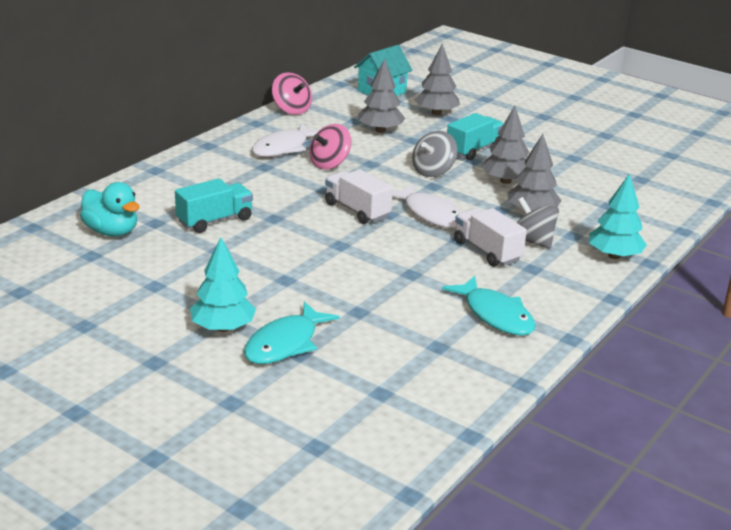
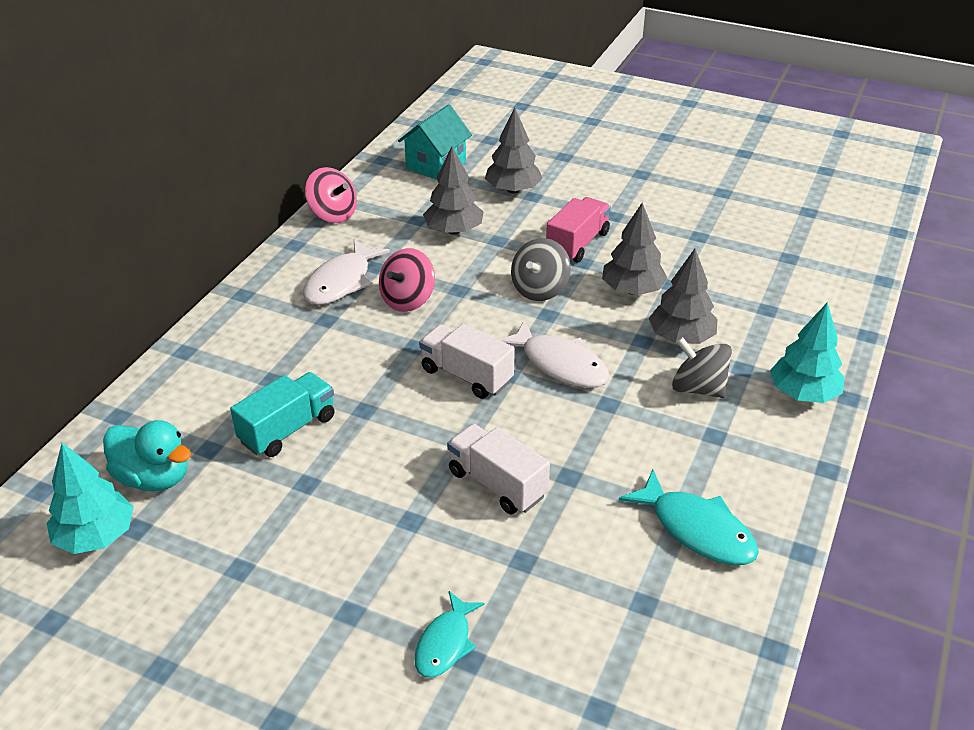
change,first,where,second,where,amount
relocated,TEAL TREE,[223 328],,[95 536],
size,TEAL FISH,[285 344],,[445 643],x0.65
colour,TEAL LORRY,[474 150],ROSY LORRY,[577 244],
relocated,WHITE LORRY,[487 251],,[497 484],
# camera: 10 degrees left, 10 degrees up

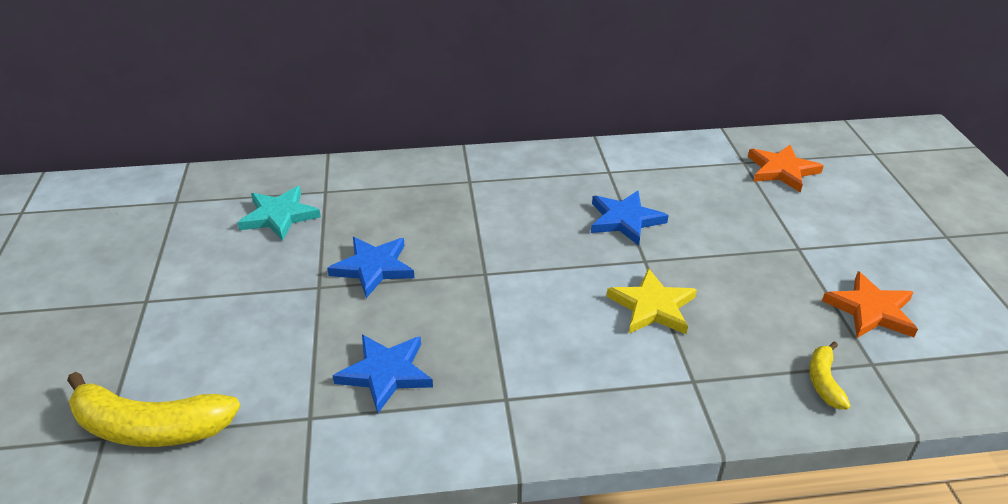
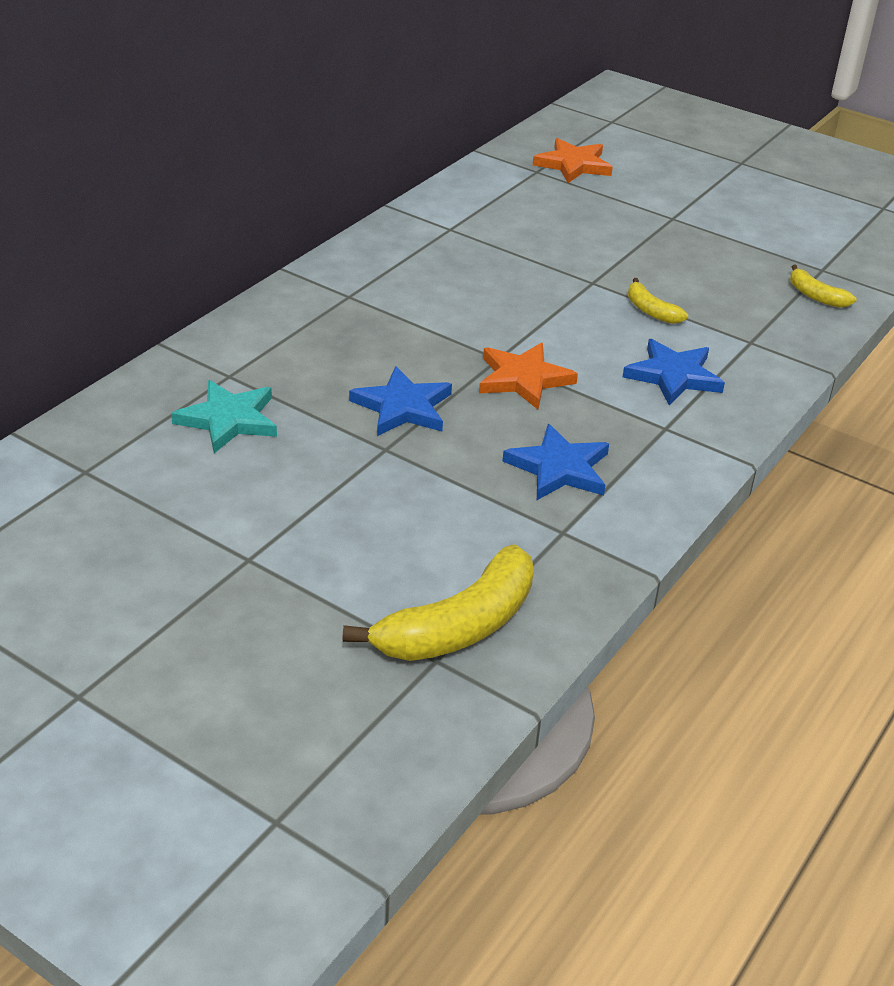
change,first,where,second,where,amount
relocated,ROYAL BLUE STAR SHAPE,[625 220],,[673 376],
exchanged,BRIGHT YELLOW STAR SHAPE,[652 306],BRIGHT YELLOW BANANA FRUIT,[651 311],
relocated,ORANGE-COLOURED STAR SHAPE,[871 310],,[523 379],
# camera: 50 degrees left, 0 degrees up

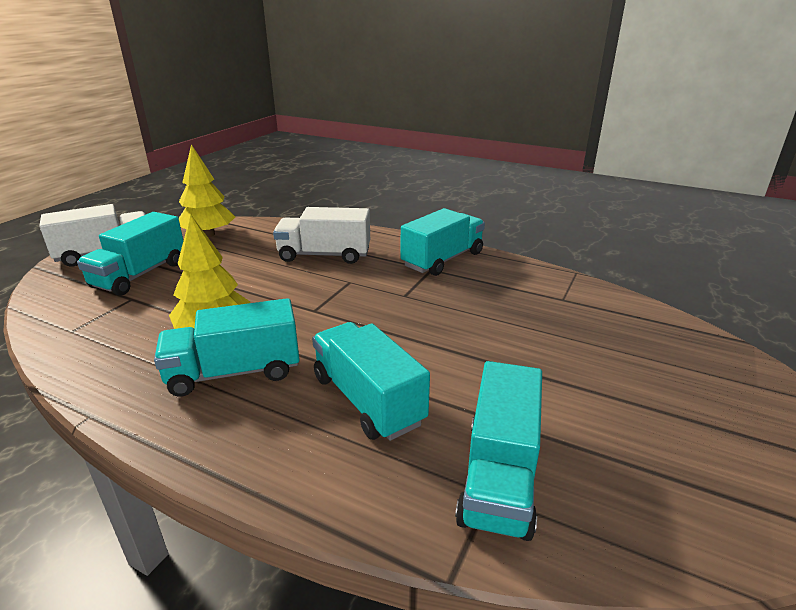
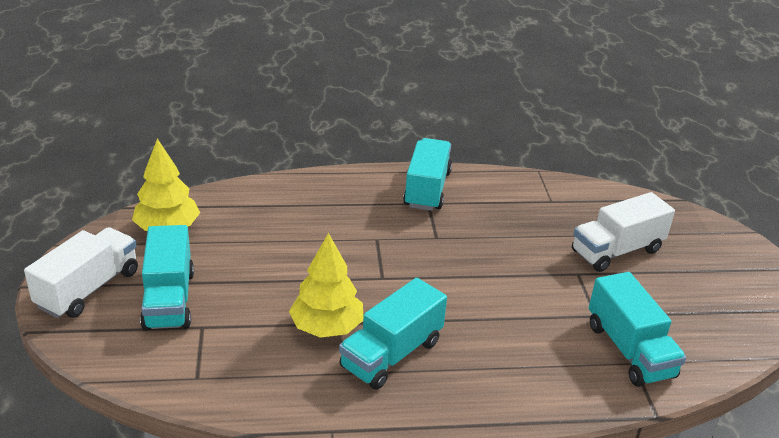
change,first,where,second,where,amount
relocated,WHITE LORRY,[324 255],,[616 251],
missing,TEAL LORRY,[367 400],,,
# camera: 35 degrees left, 5 degrees up

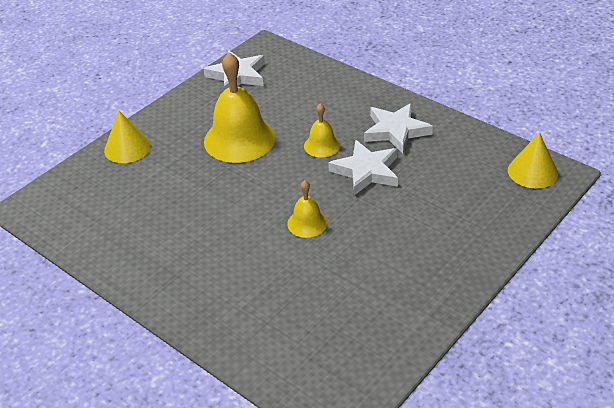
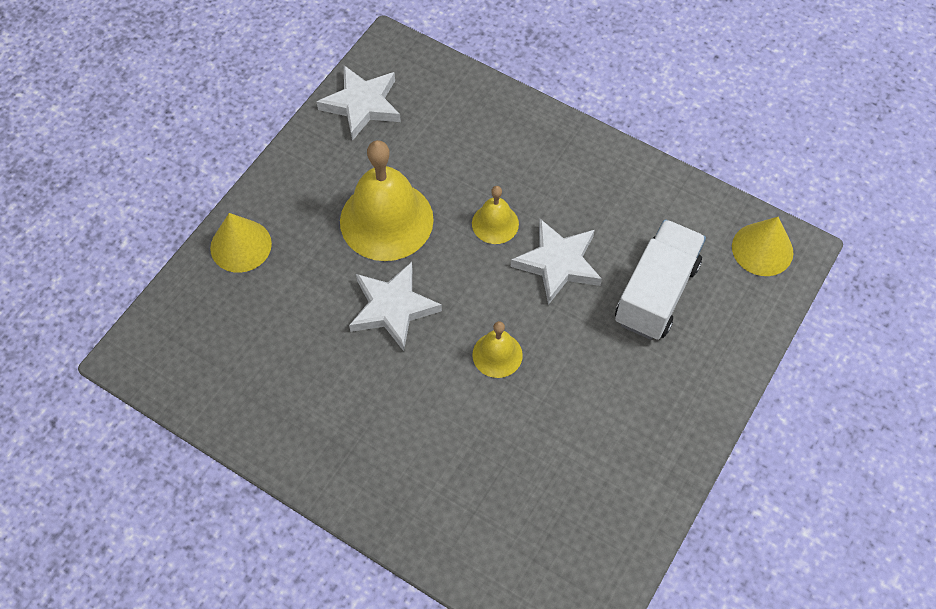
change,first,where,second,where,amount
relocated,WHITE STAR SHAPE,[396 131],,[393 308],
appeared,,,WHITE LORRY,[656 293],
# camera: 10 degrees left, 20 degrees up

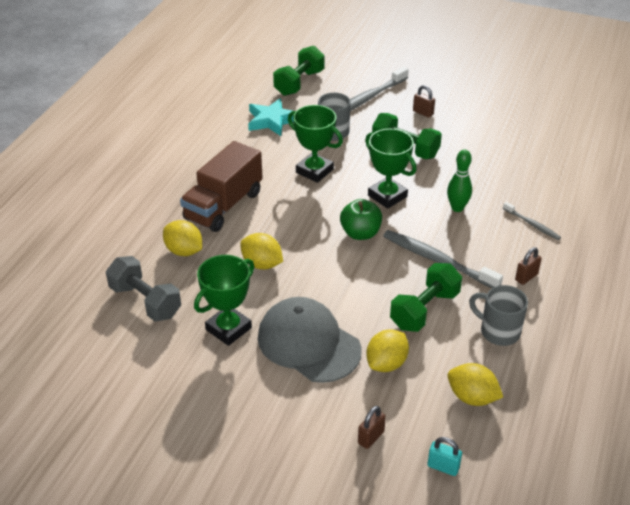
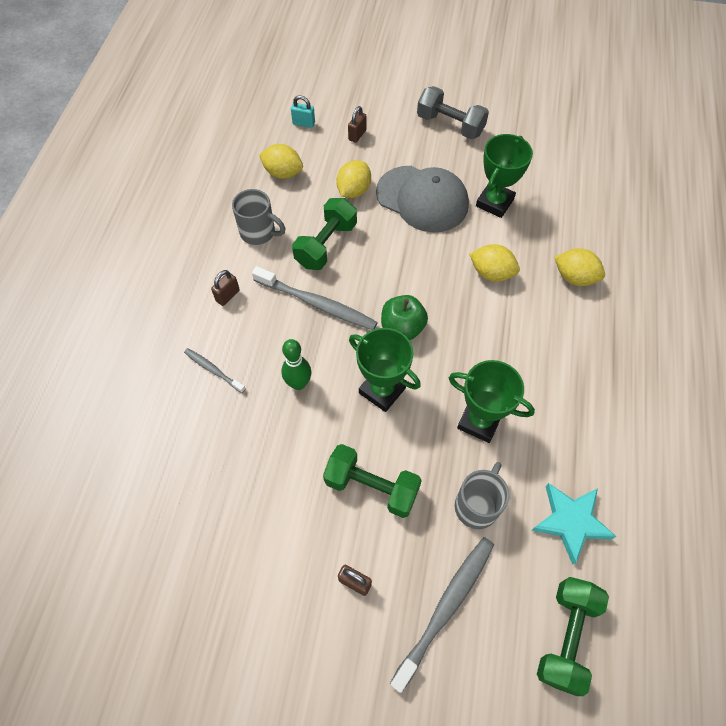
change,first,where,second,where,amount
relocated,ASH-GREY HAND WEIGHT,[145 301],,[450 125],
missing,BROWN LORRY,[223 206],,,
# camera: 170 degrees right, 20 degrees up

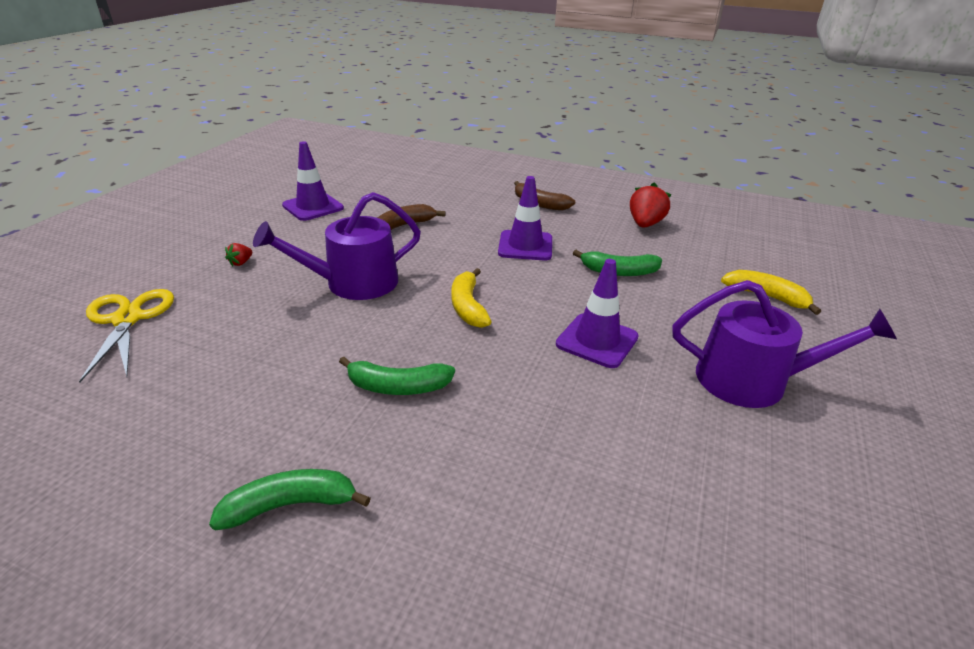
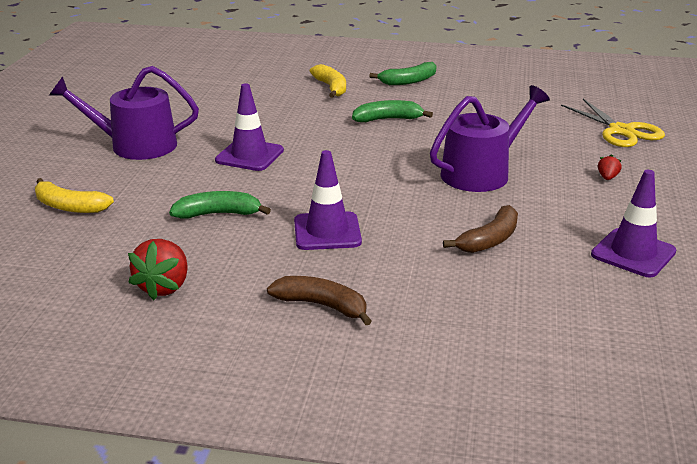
change,first,where,second,where,amount
relocated,BRIGHT YELLOW BANANA FRUIT,[468 306],,[331 88],
# camera: 170 degrees right, 5 degrees down

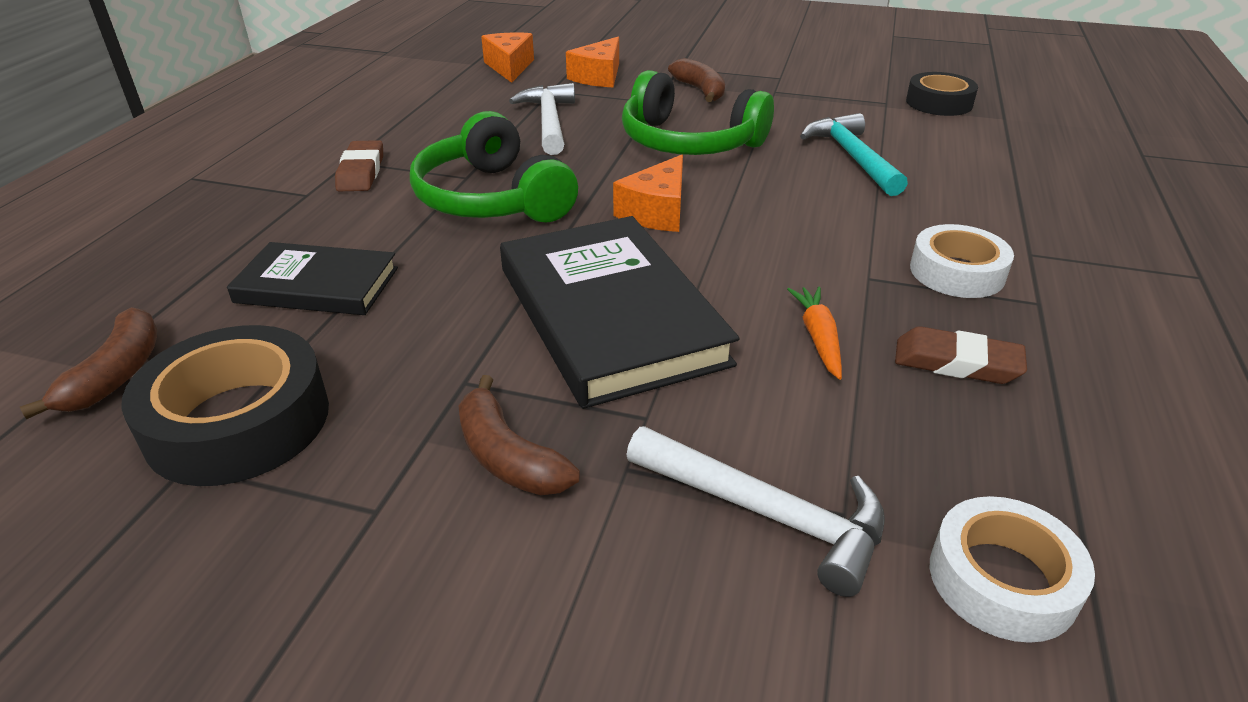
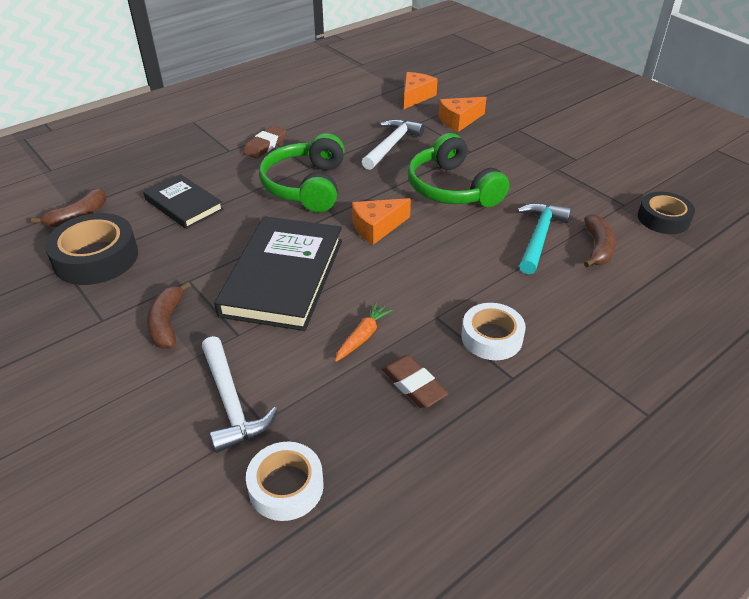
change,first,where,second,where,amount
relocated,BROWN BANANA FRUIT,[700 90],,[597 248],
# camera: 35 degrees right, 5 degrees up

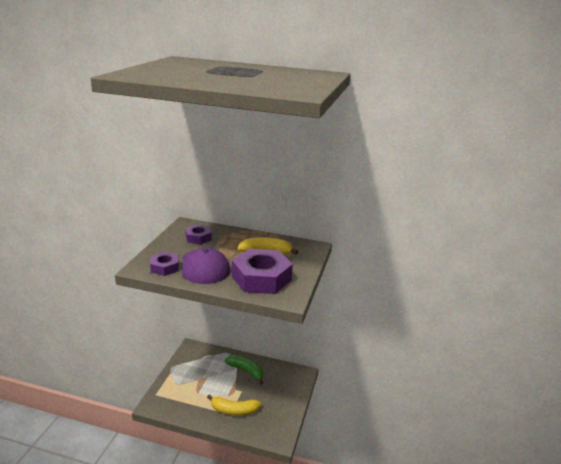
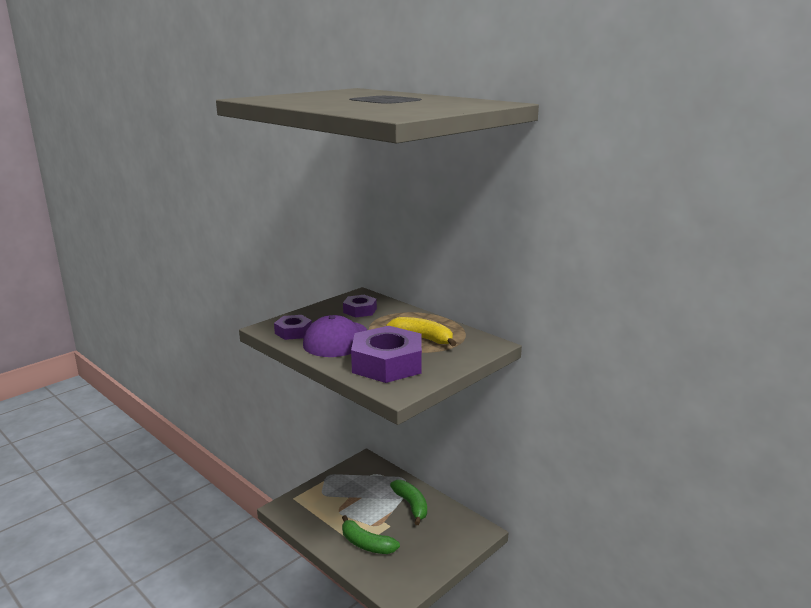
change,first,where,second,where,amount
colour,BRIGHT YELLOW BANANA FRUIT,[234 410],LEAF-GREEN BANANA FRUIT,[366 544],
# camera: 30 degrees right, 5 degrees down

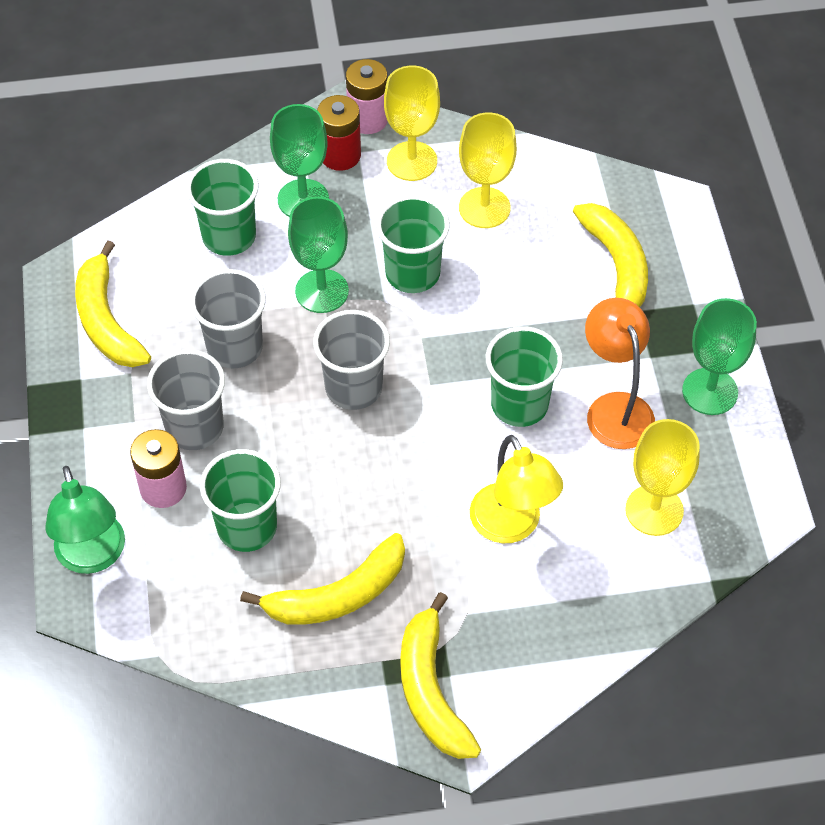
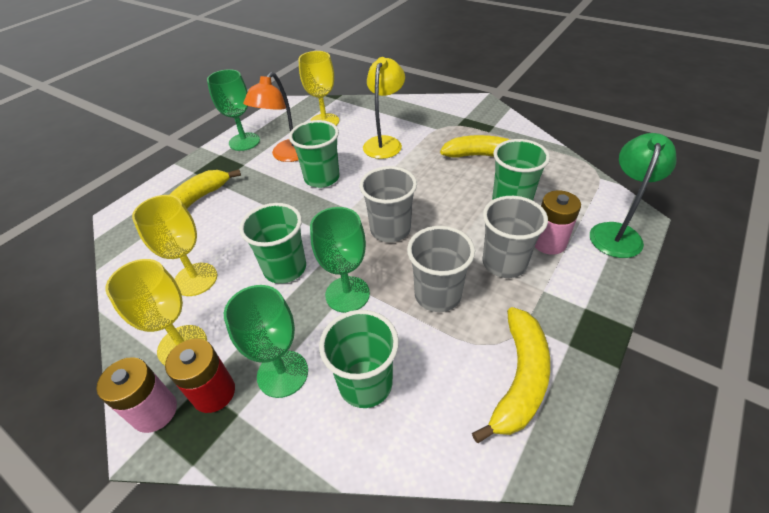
change,first,where,second,where,amount
missing,BRIGHT YELLOW BANANA FRUIT,[431 690],,,
# camera: 135 degrees left, 10 degrees down

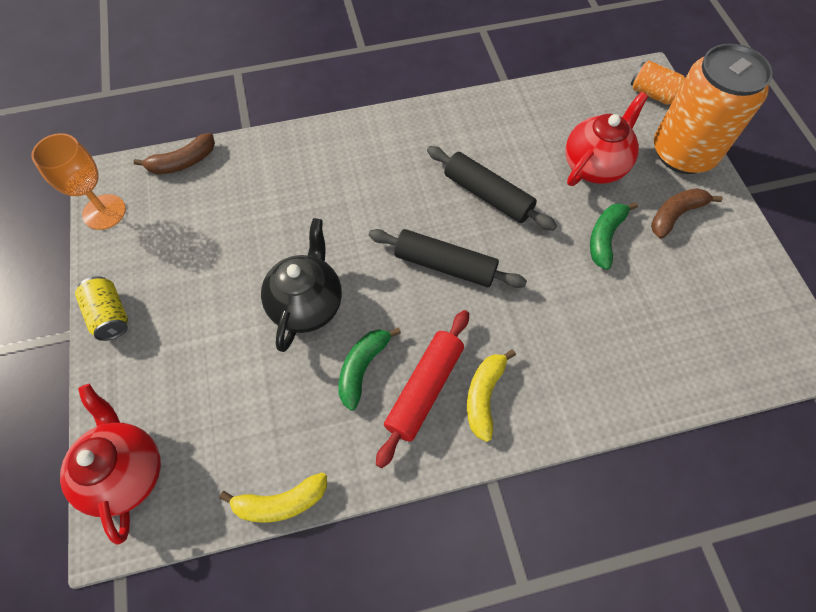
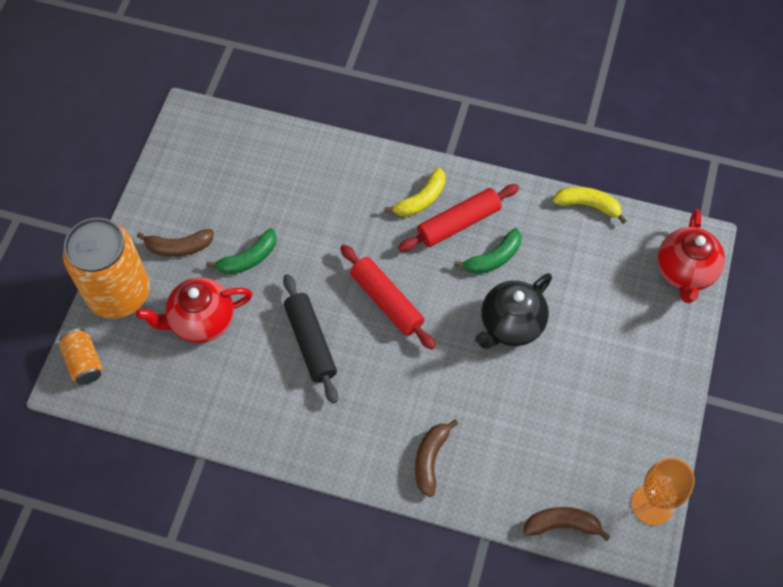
change,first,where,second,where,amount
missing,BRIGHT YELLOW CAN,[110 315],,,
colour,BLACK ROLLING PIN,[445 265],CRIMSON ROLLING PIN,[387 301],
appeared,,,BROWN BANANA FRUIT,[430 459],
# camera: 150 degrees left, 0 degrees up

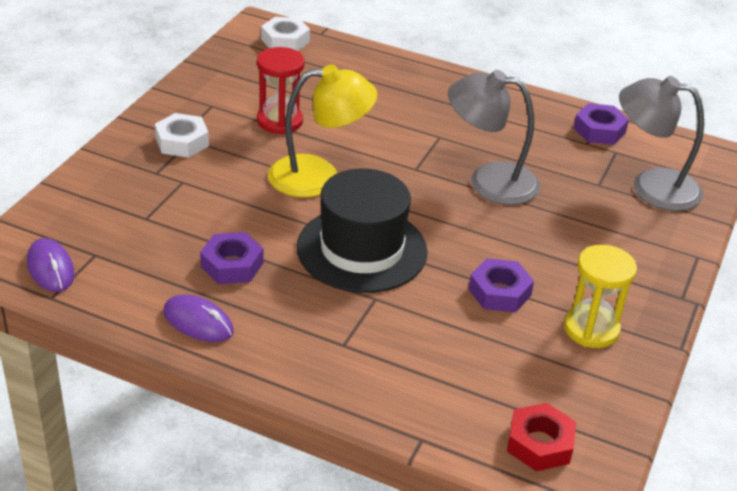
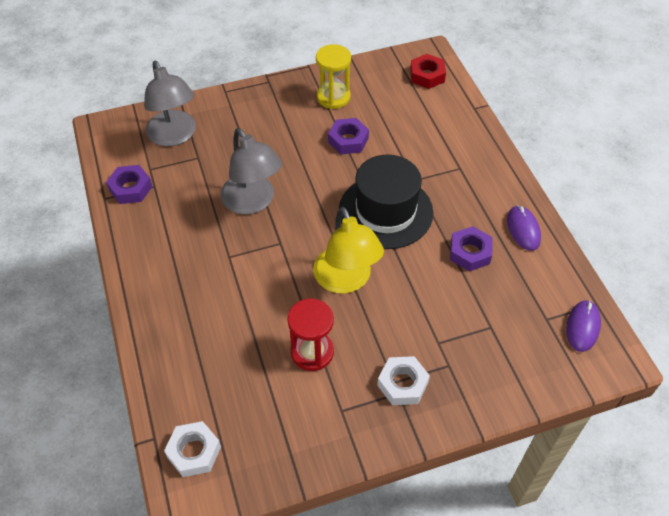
change,first,where,second,where,amount
spun,BRIGHT YELLOW READING LAMP,[319 176],,[346 280],150 degrees counterclockwise
# camera: 130 degrees left, 15 degrees up

